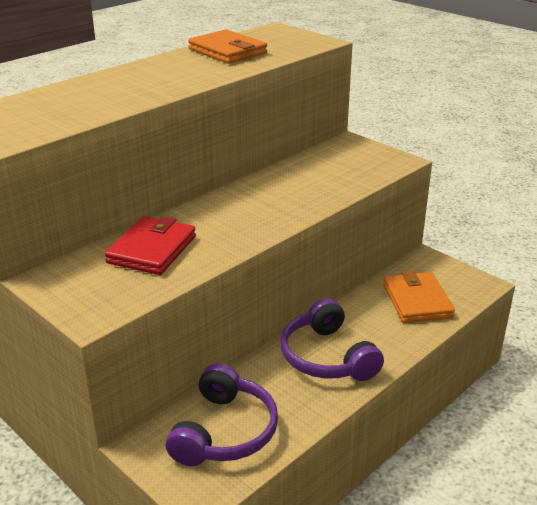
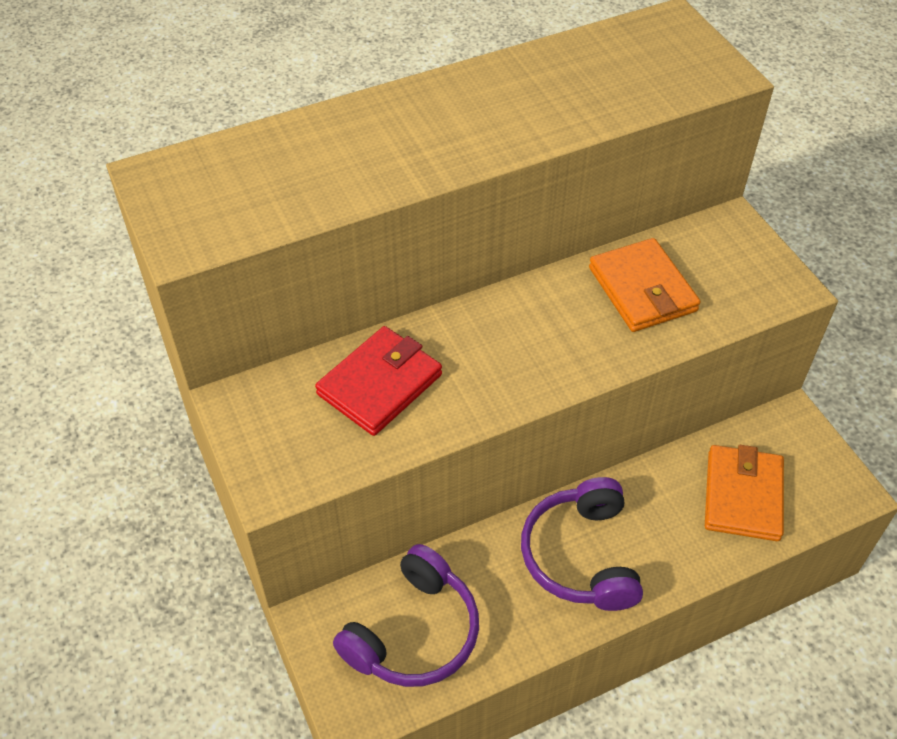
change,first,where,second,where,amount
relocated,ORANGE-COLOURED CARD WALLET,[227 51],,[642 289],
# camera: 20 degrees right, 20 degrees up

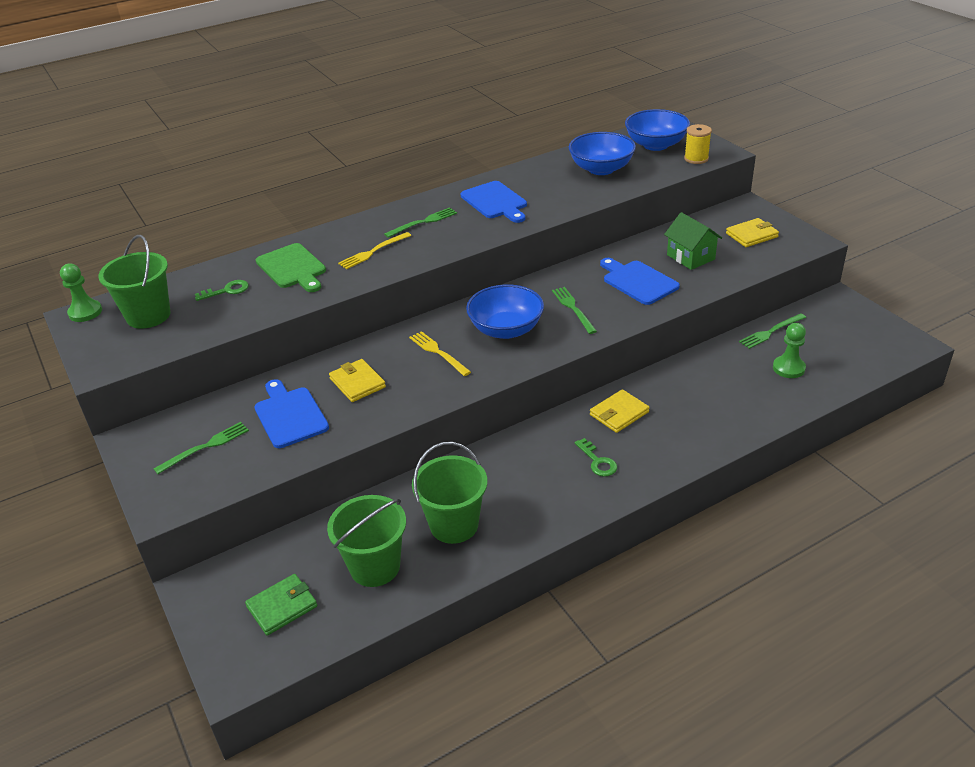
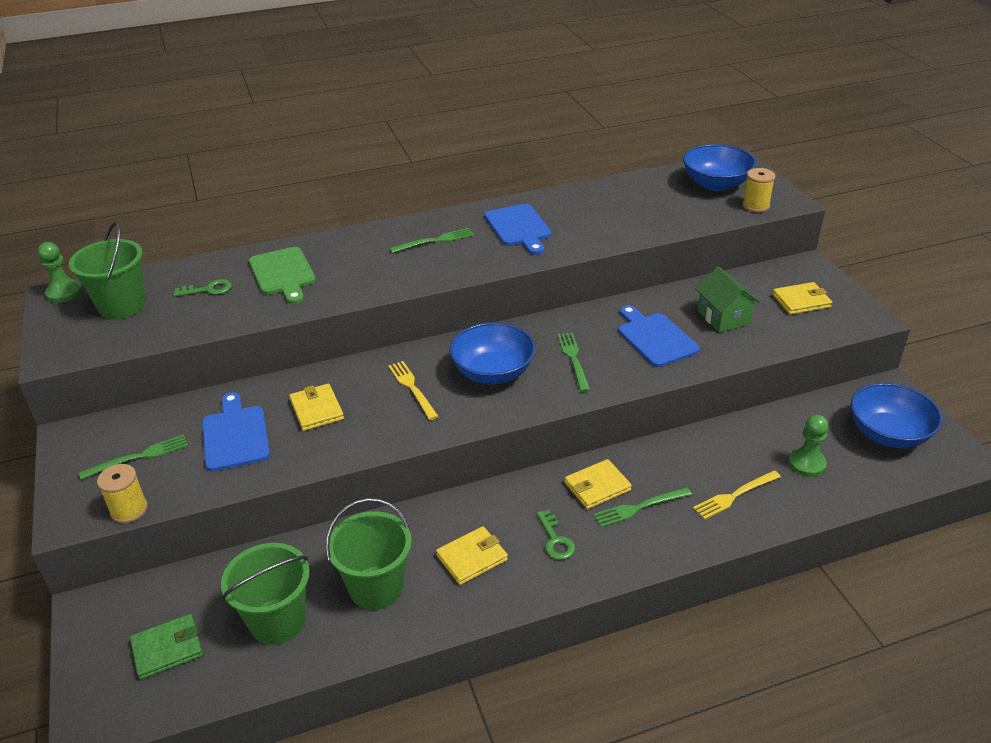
change,first,where,second,where,amount
relocated,BRIGHT YELLOW FORK,[373 252],,[734 495],
relocated,ROYAL BLUE DEEP DISH,[601 169],,[888 434],
relocated,LEAF-GREEN FORK,[771 332],,[639 507],
appeared,,,BRIGHT YELLOW REEL OF THREAD,[129 510],
appeared,,,BRIGHT YELLOW CARD WALLET,[472 558],
# camera: 10 degrees right, 0 degrees up

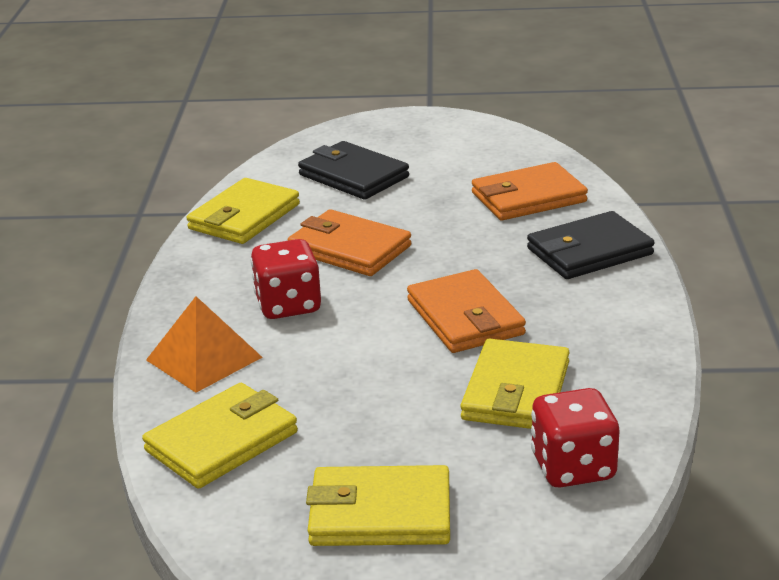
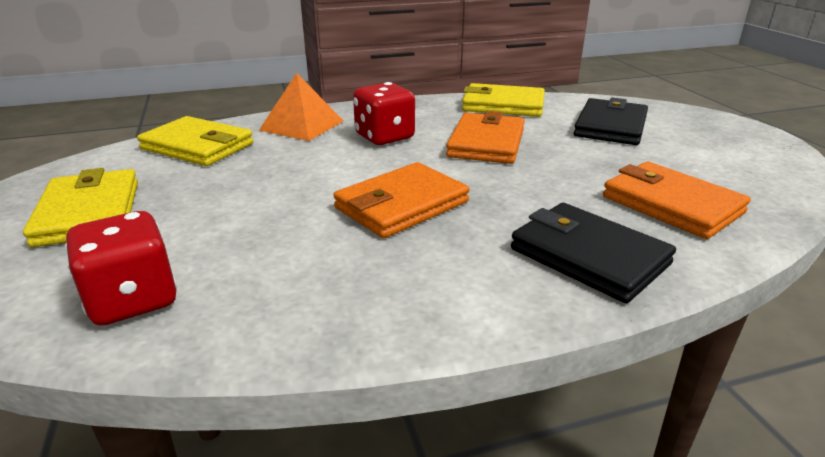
change,first,where,second,where,amount
missing,BRIGHT YELLOW CARD WALLET,[516 391],,,
# camera: 70 degrees right, 0 degrees up

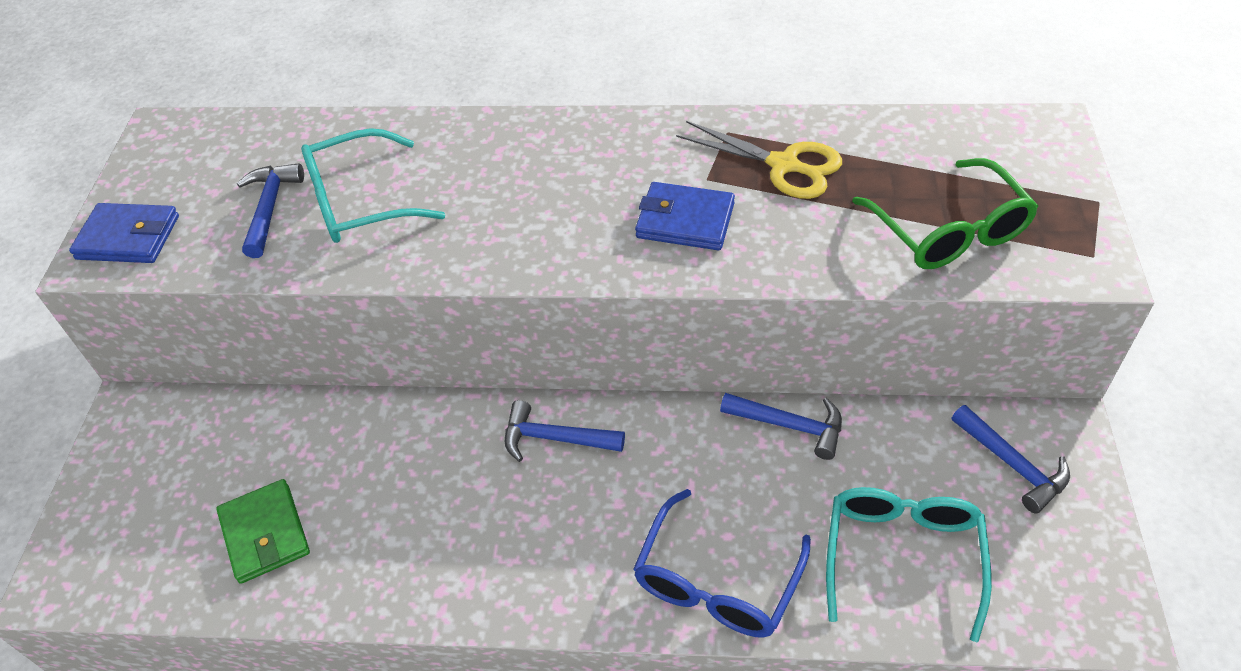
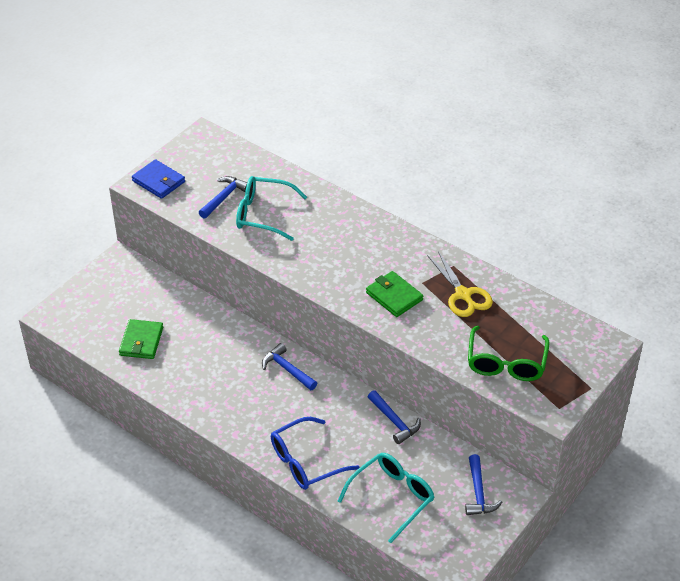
change,first,where,second,where,amount
colour,ROYAL BLUE CARD WALLET,[685 220],LEAF-GREEN CARD WALLET,[394 296],
# camera: 30 degrees right, 5 degrees down

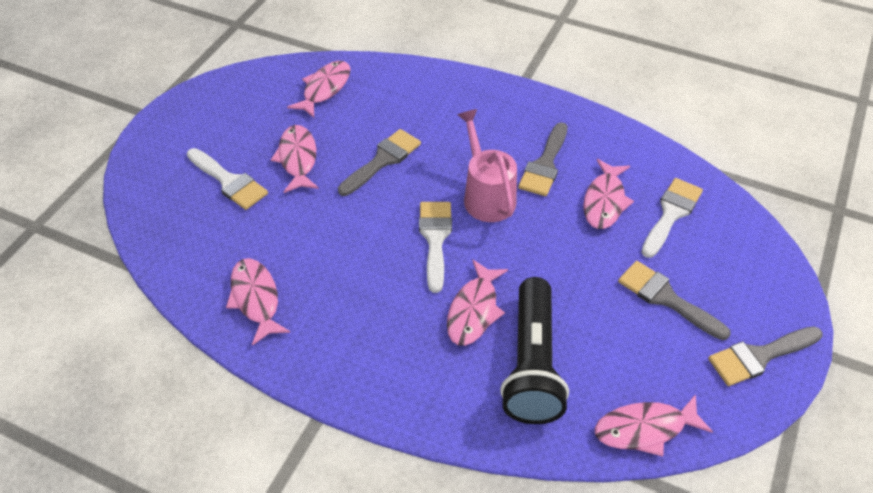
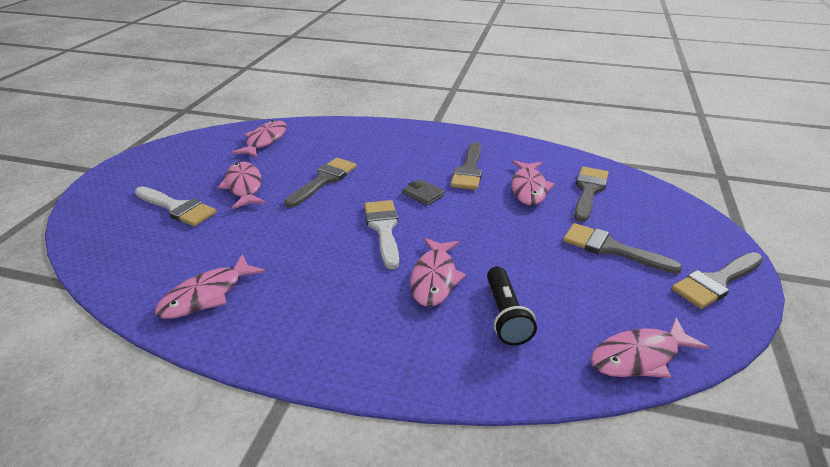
change,first,where,second,where,amount
spun,ROSY FISH,[256 299],,[206 295],105 degrees counterclockwise
exchanged,ROSY WATERING POT,[486 195],ASH-GREY CARD WALLET,[423 194],
size,BLACK POCKET TORCH,[532 364],,[506 315],x0.60
colour,WHITE PAINTBRUSH,[671 214],ASH-GREY PAINTBRUSH,[588 191],
# camera: 10 degrees left, 15 degrees down

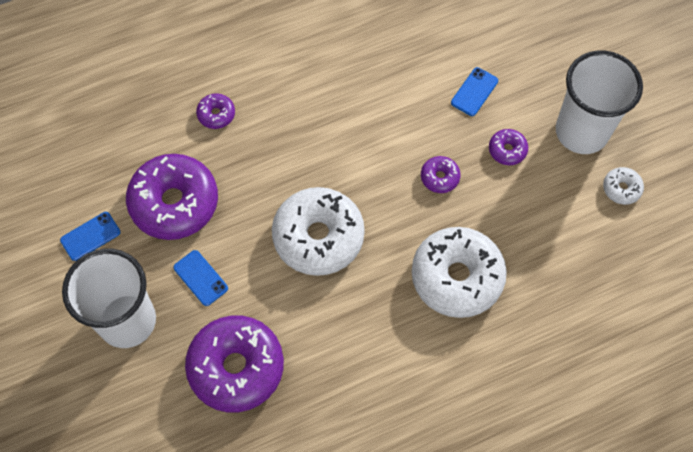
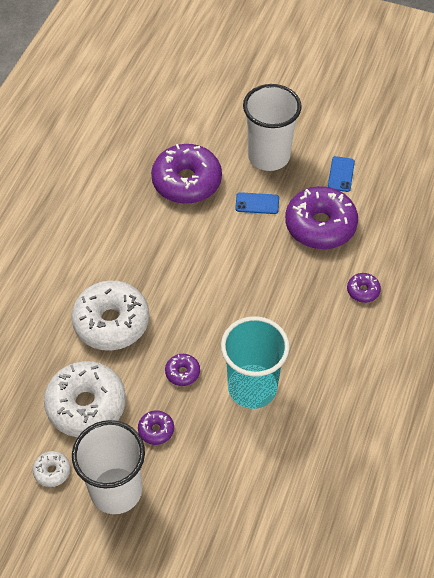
change,first,where,second,where,amount
relocated,WHITE GLAZED DONUT,[318 237],,[86 405],
missing,ROYAL BLUE PHONE,[474 92],,,
appeared,,,TEAL BEAKER,[252 388],
# camera: 135 degrees right, 10 degrees down

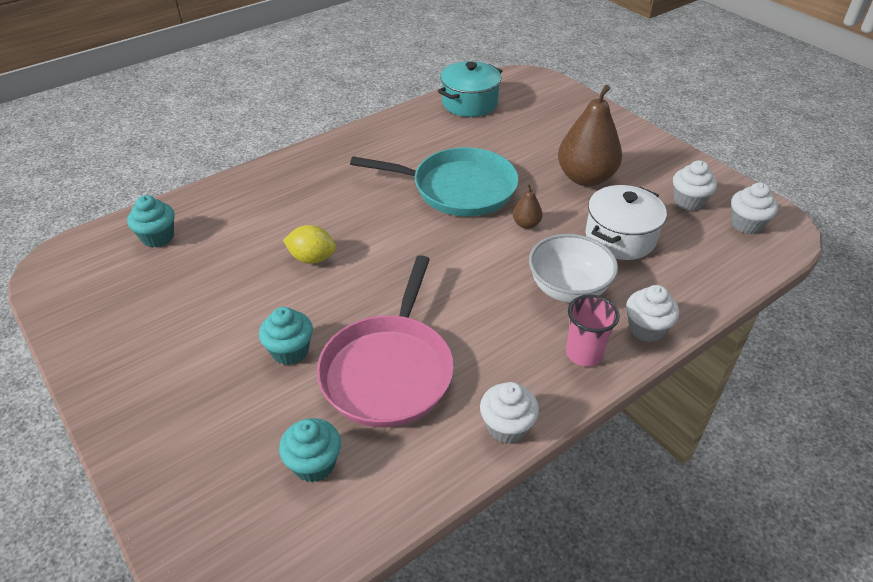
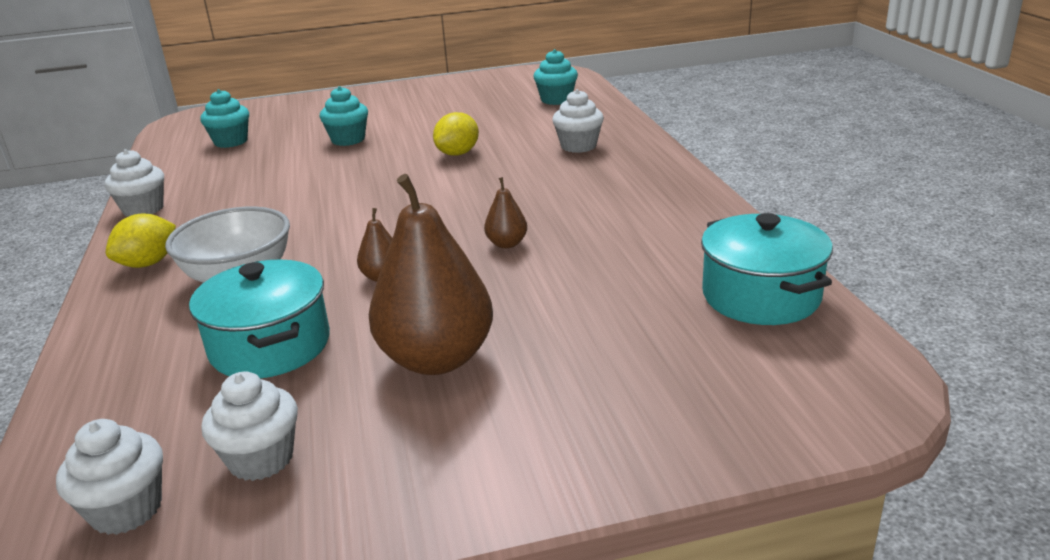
change,first,where,second,where,amount
missing,ROSY SKILLET,[389 371],,,
exchanged,TEAL SKILLET,[458 188],BROWN TOY PEAR,[507 244],
exchanged,ROSY BEAKER,[584 354],BRIGHT YELLOW TOY LEMON,[148 263],
colour,WHITE COOKING POT,[620 238],TEAL COOKING POT,[270 346],
relocated,WHITE FAIRY CAKE,[646 329],,[578 146],
# camera: 115 degrees right, 15 degrees down

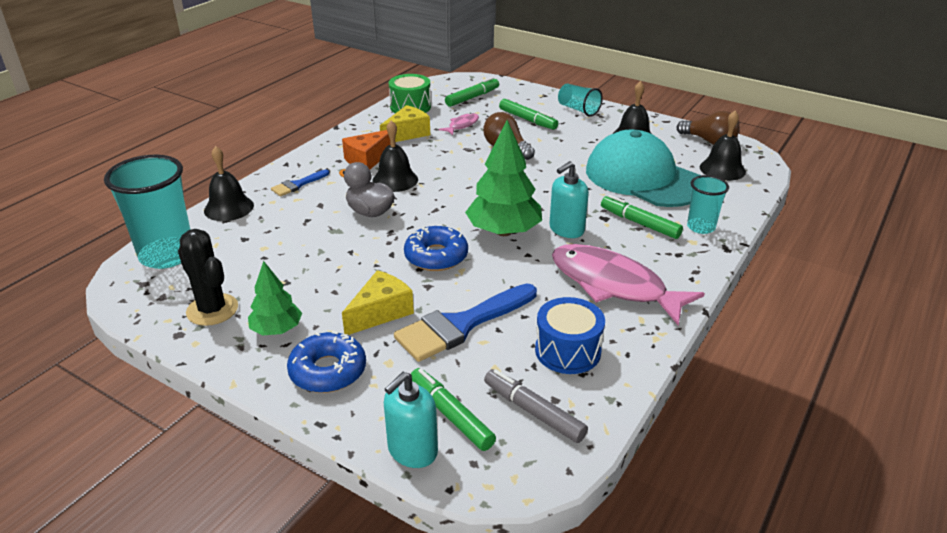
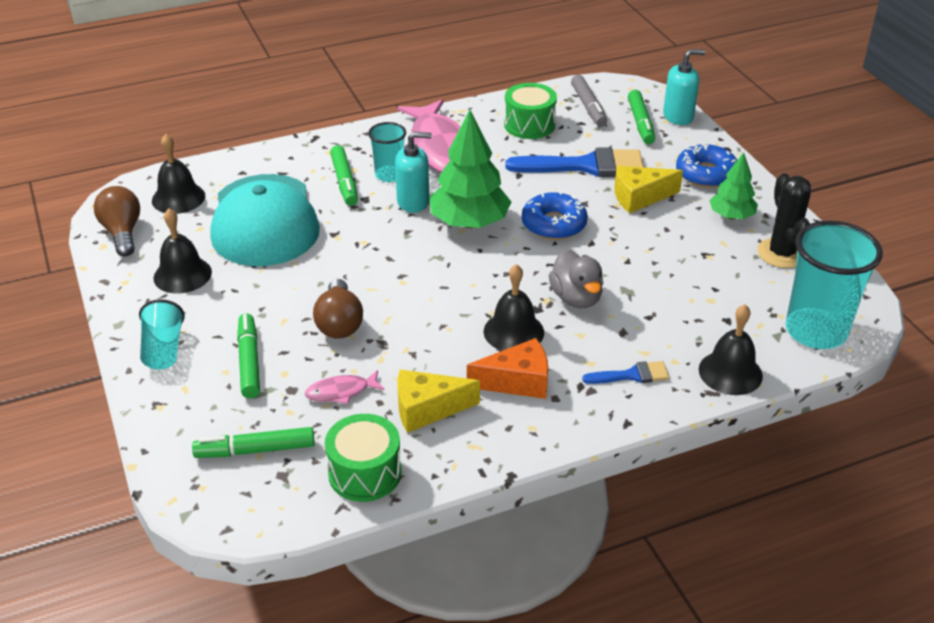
change,first,where,second,where,amount
colour,ROYAL BLUE SNARE DRUM,[567 351],LEAF-GREEN SNARE DRUM,[529 125],
relocated,TEAL BEAKER,[701 227],,[389 175],
# camera: 145 degrees left, 5 degrees up

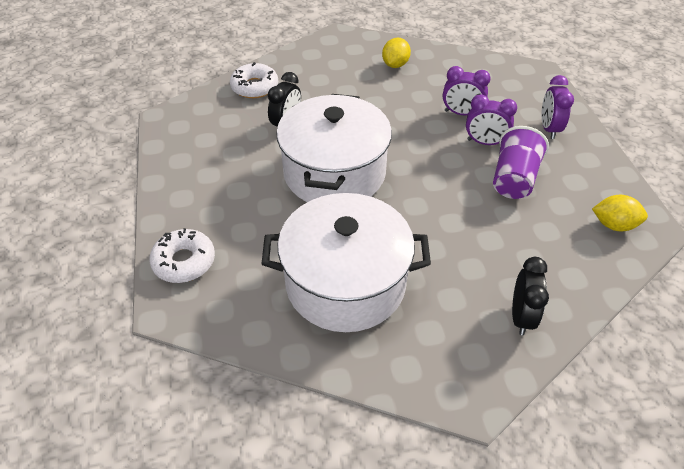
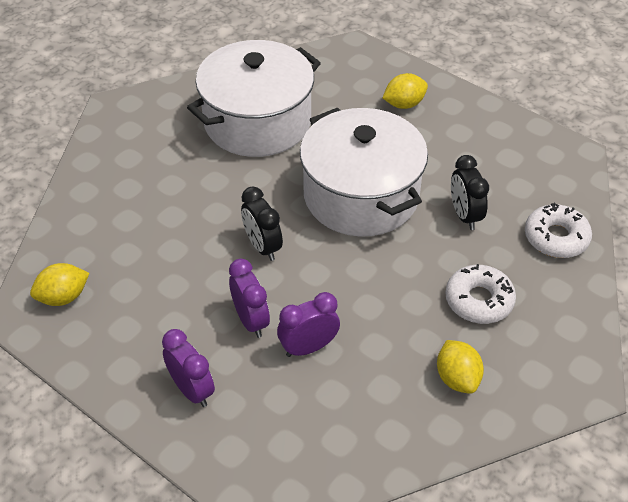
change,first,where,second,where,amount
relocated,WHITE GLAZED DONUT,[184 261],,[479 300],
spun,ROYAL PURPLE CLOCK,[485 142],,[251 320],90 degrees clockwise
missing,ROYAL PURPLE BEAKER,[513 179],,,
relocated,BLACK CLOCK,[521 316],,[262 247],
appeared,,,BRIGHT YELLOW TOY LEMON,[404 104],
# camera: 140 degrees right, 0 degrees up

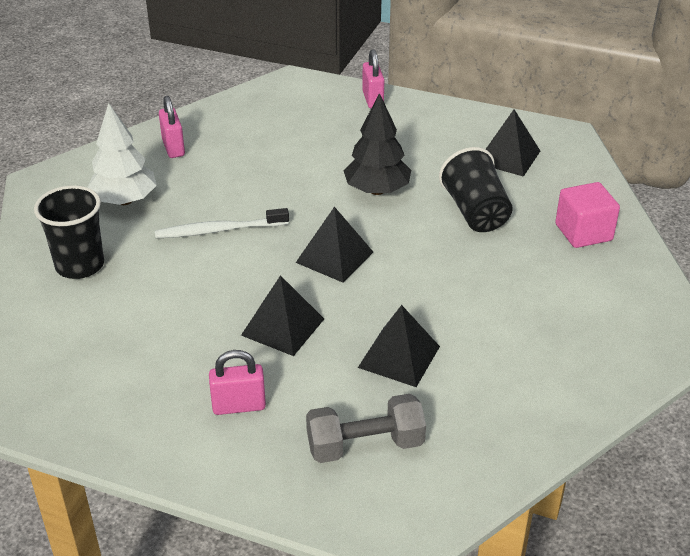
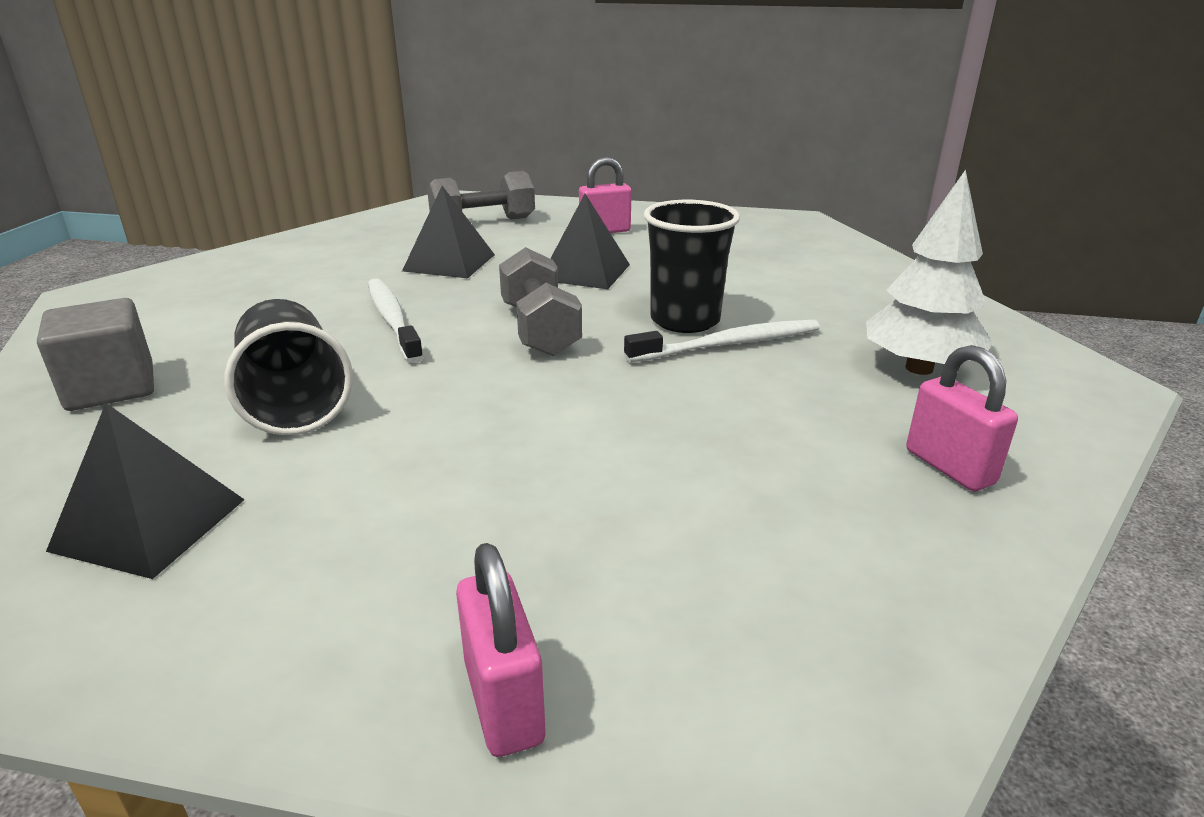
change,first,where,second,where,amount
relocated,BLACK BEAKER,[80 265],,[685 320],
exchanged,BLACK PYRAMID,[334 257],ASH-GREY HAND WEIGHT,[539 329],
missing,BLACK TREE,[377 190],,,
colour,ROSY CUBE,[583 232],ASH-GREY CUBE,[111 388],
appeared,,,WHITE TOOTH BRUSH,[392 319],
# camera: 170 degrees right, 10 degrees down

